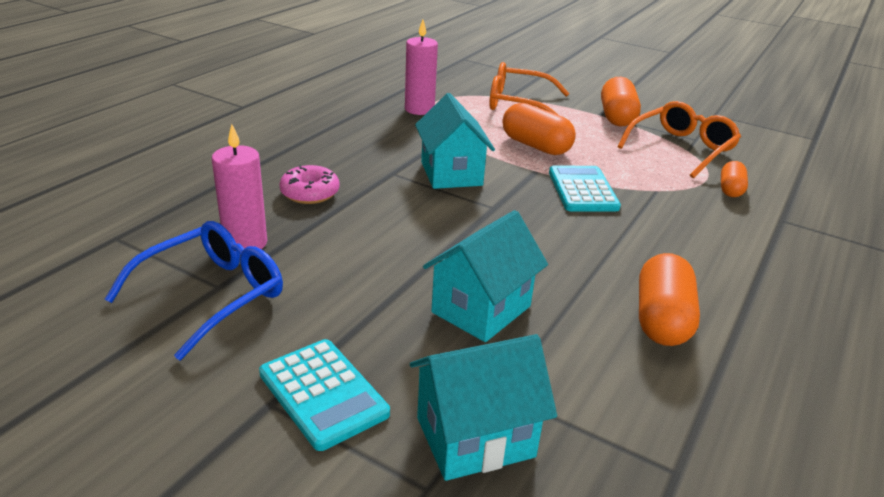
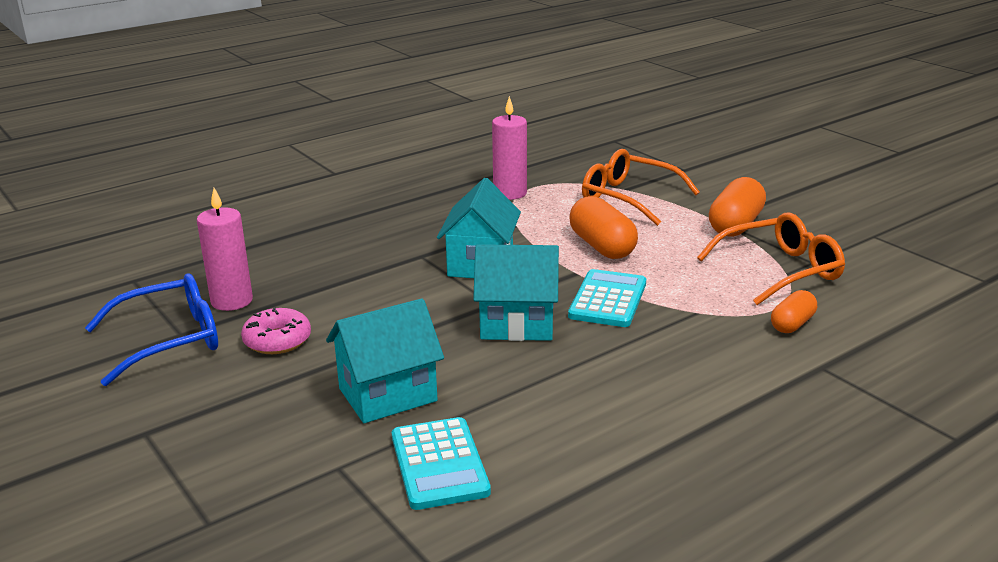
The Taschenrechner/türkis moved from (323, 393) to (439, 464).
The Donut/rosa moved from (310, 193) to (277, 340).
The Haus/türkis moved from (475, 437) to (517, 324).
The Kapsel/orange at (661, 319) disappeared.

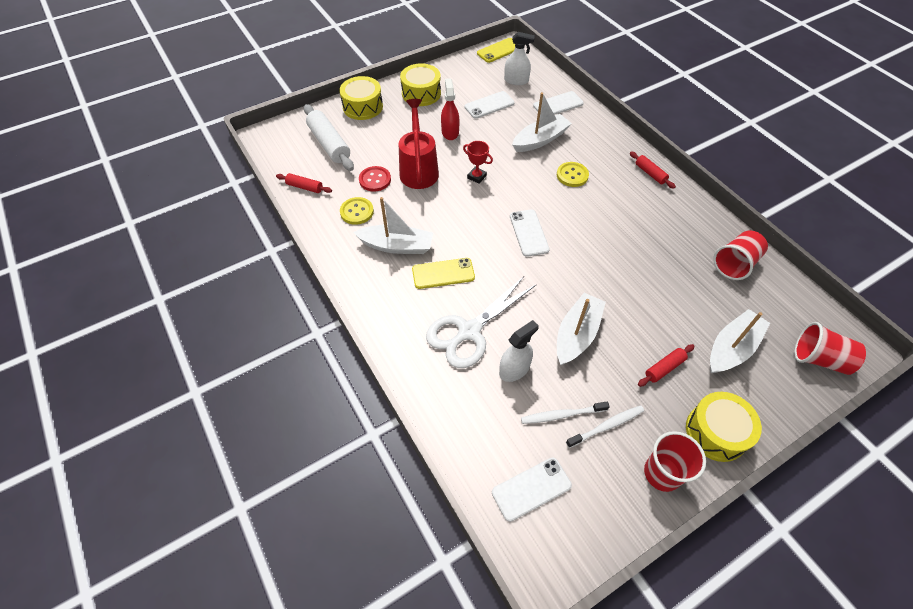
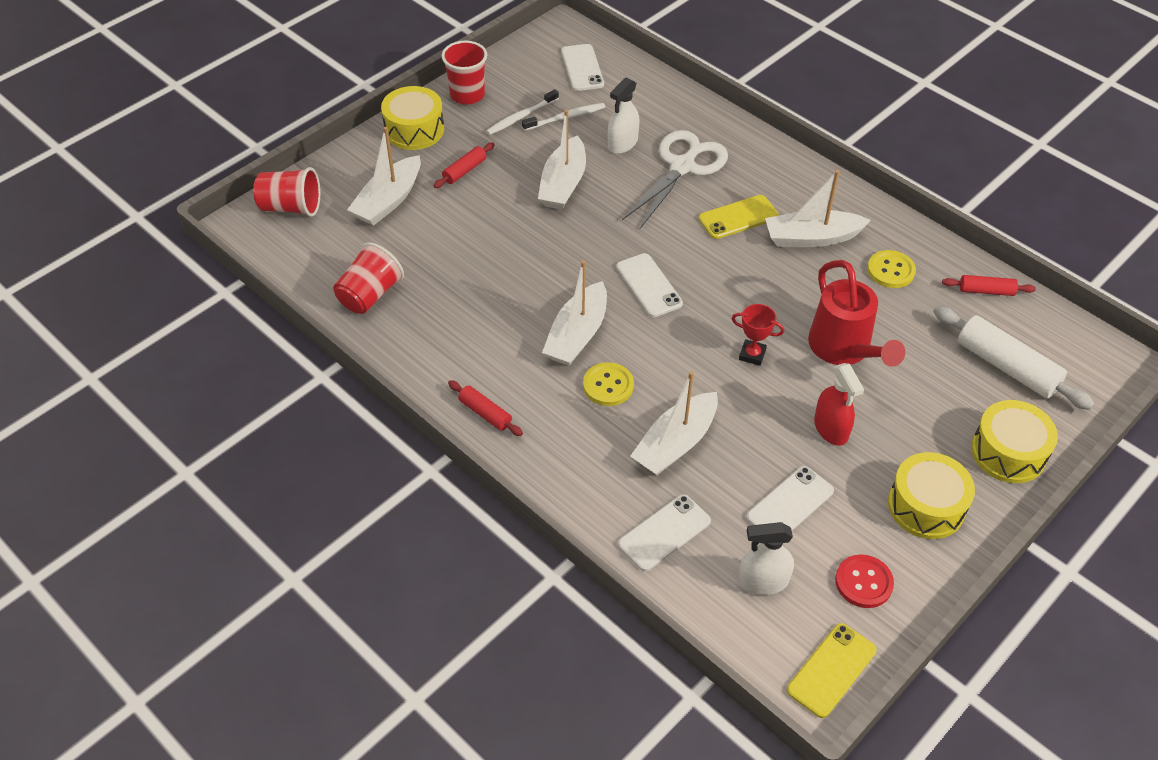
The Knopf/rot moved from (375, 180) to (863, 582).
The Handy/weiß at (531, 489) turned 60 degrees counterclockwise.
The Boot/weiß at (577, 335) appeared.

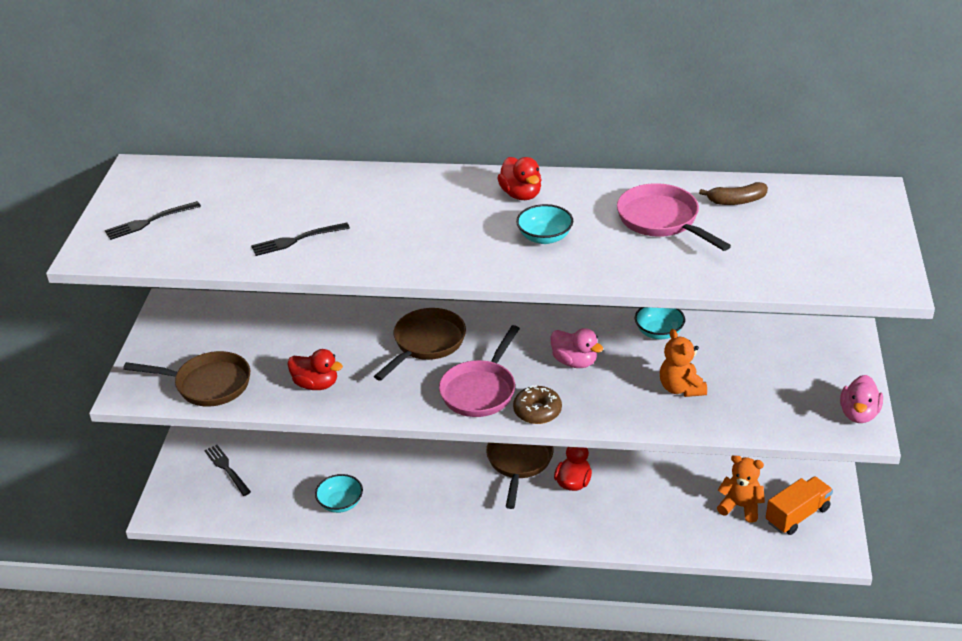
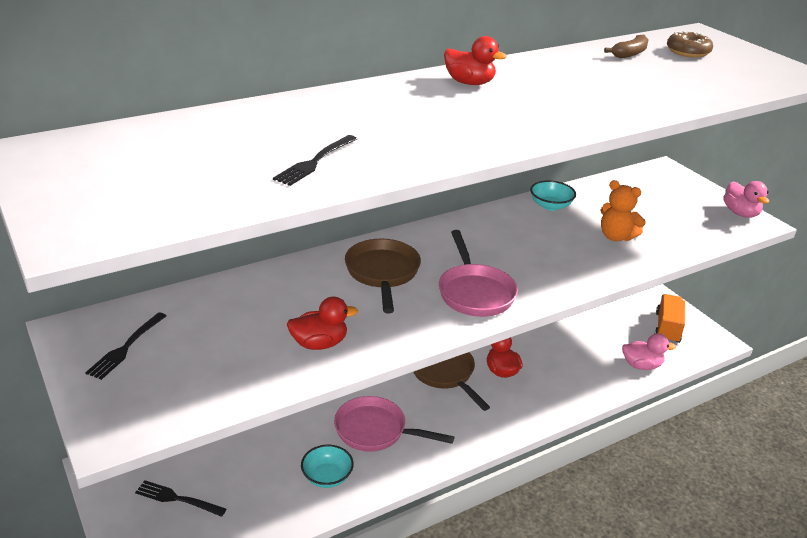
The Gabel/schwarz moved from (149, 221) to (126, 347).
The Pfanne/braun at (207, 384) disappeared.
The Donut/braun moved from (537, 411) to (688, 52).
The Schüssel/türkis at (544, 237) disappeared.
The Ente/rosa moved from (574, 362) to (641, 365).
The Pfanne/rosa moved from (662, 221) to (376, 431).
The Teddybär/orange at (740, 506) disappeared.

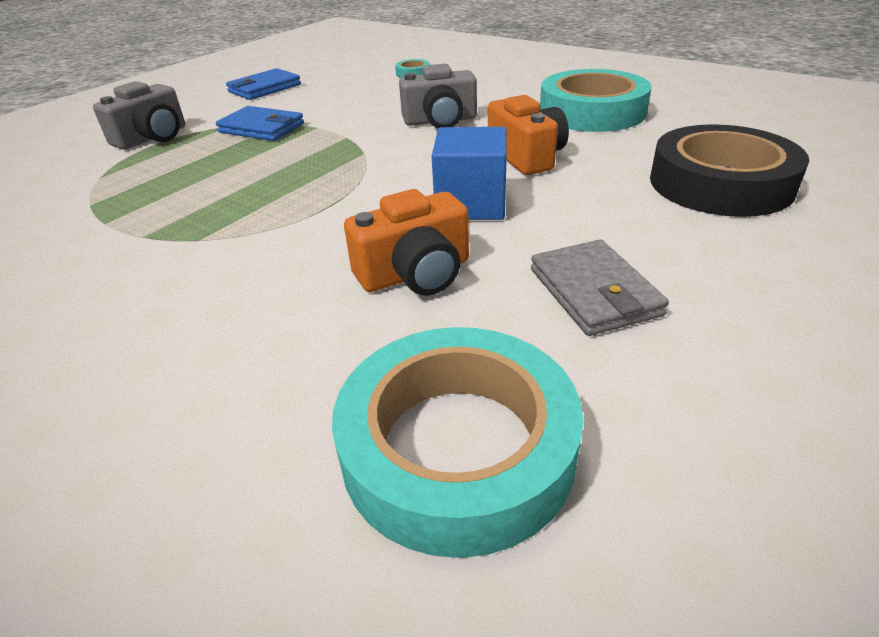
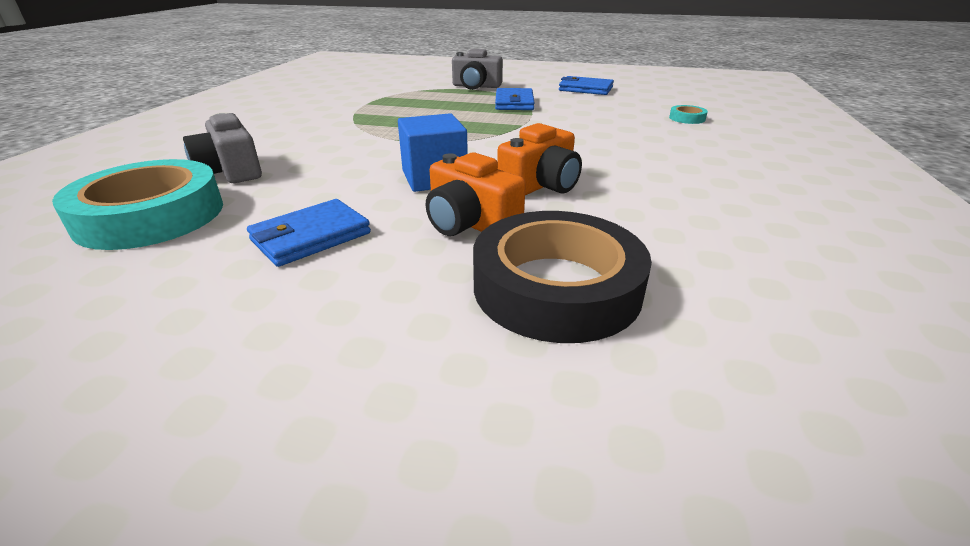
The Kamera/orange moved from (415, 273) to (470, 223).
The Kamera/grau moved from (440, 121) to (231, 171).
The Geldbörse/grau at (594, 292) became the Geldbörse/blau at (310, 237).
The Klebeband/türkis at (592, 112) disappeared.

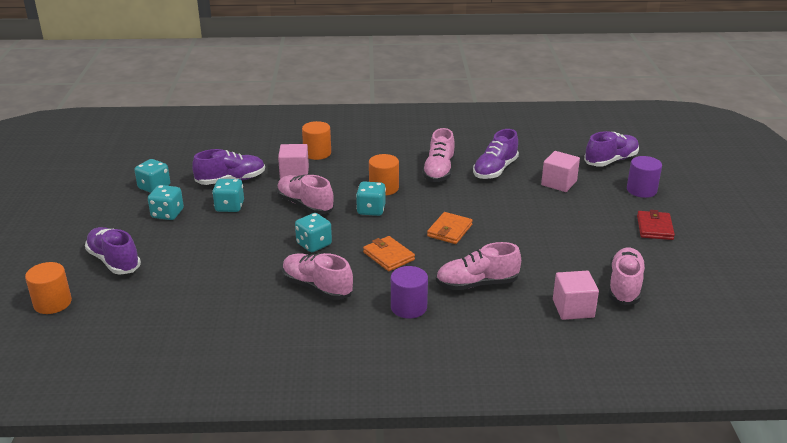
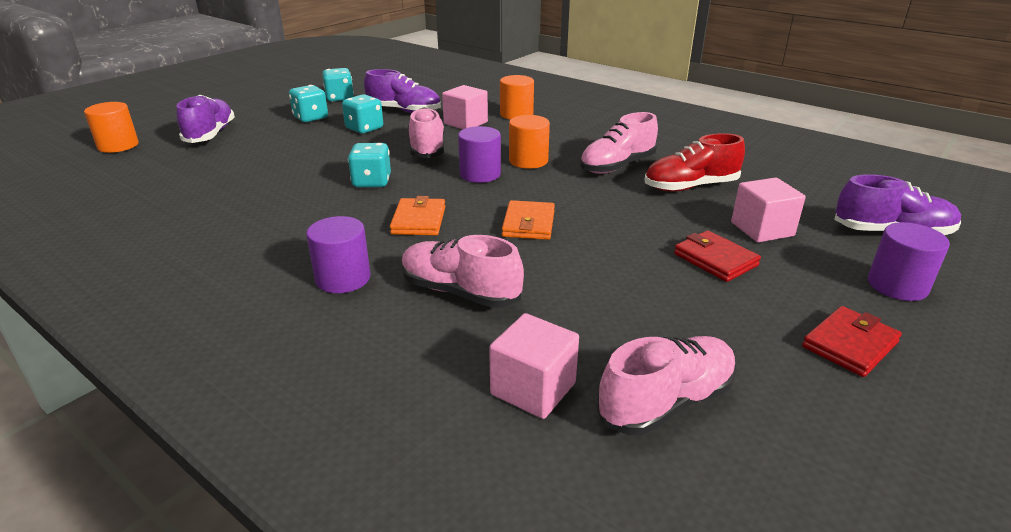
The Schuh/rosa at (317, 287) disappeared.
The Spielwürfel/türkis at (371, 210) was replaced by the Vollzylinder/lila at (480, 174).
The Geldbörse/orange at (449, 230) turned 60 degrees counterclockwise.
The Schuh/lila at (495, 170) became the Schuh/rot at (690, 187).
The Geldbörse/rot at (715, 260) appeared.

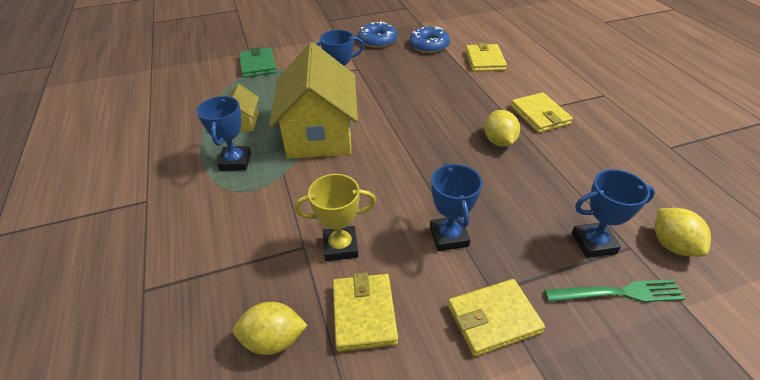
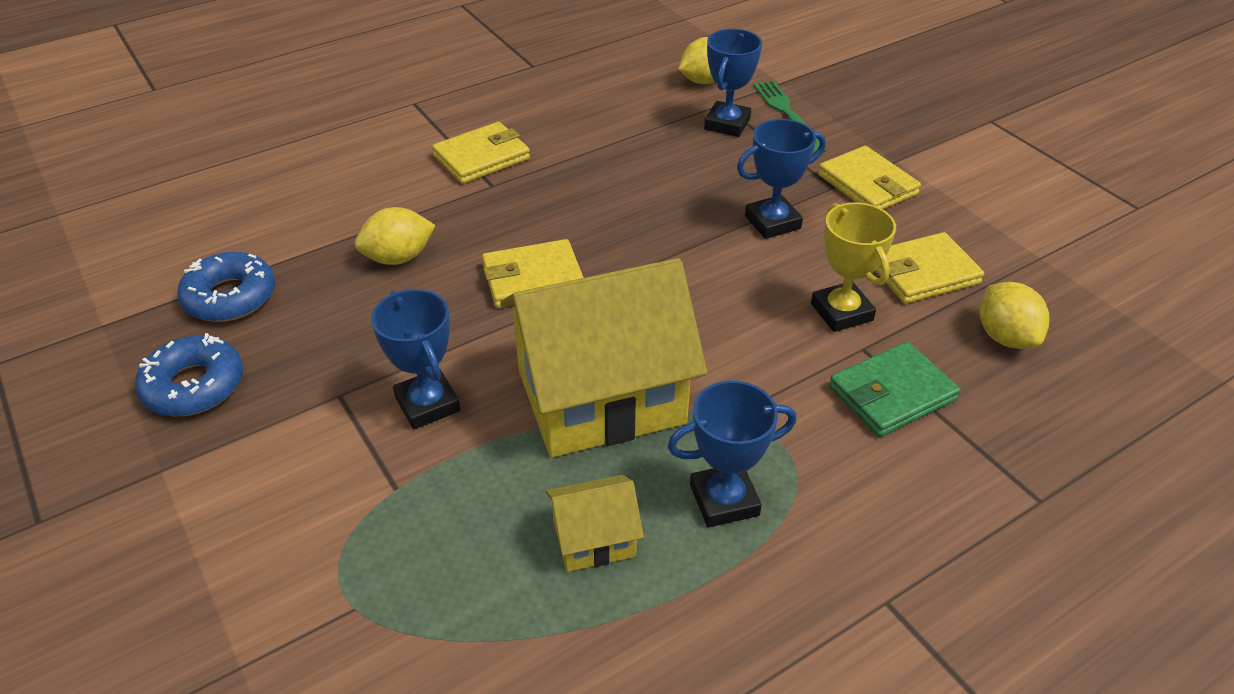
The Geldbörse/grün moved from (258, 65) to (892, 393).
The Geldbörse/gelb moved from (484, 60) to (533, 278).
The Zitrone/gelb moved from (499, 141) to (398, 258).
The Pokal/blau at (593, 243) turned 45 degrees clockwise.

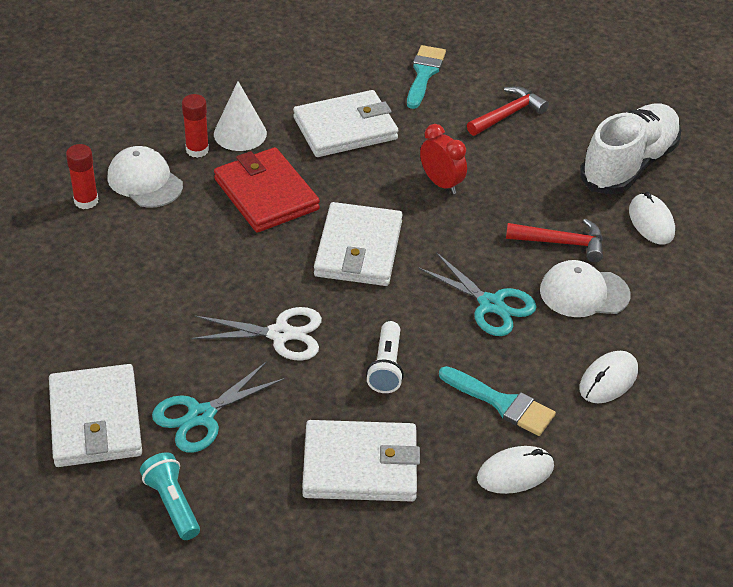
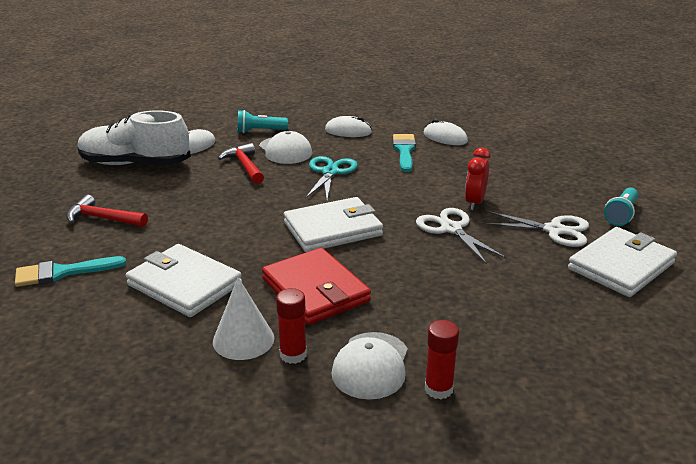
The Schere/türkis at (201, 416) became the Schere/weiß at (554, 230).
The Geldbörse/rot at (266, 194) turned 60 degrees counterclockwise.
The Geldbörse/weiß at (360, 465) disappeared.
The Taschenlampe/weiß at (386, 367) disappeared.
The Wecker/rot moved from (441, 183) to (475, 202).
The Taschenlampe/türkis at (260, 131) appeared.

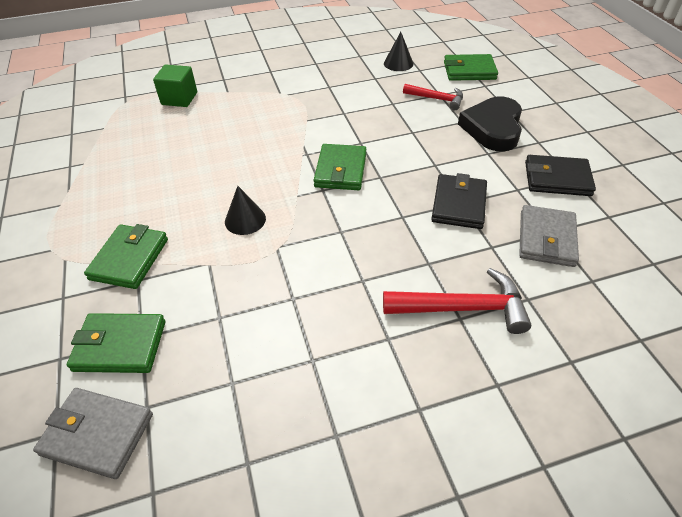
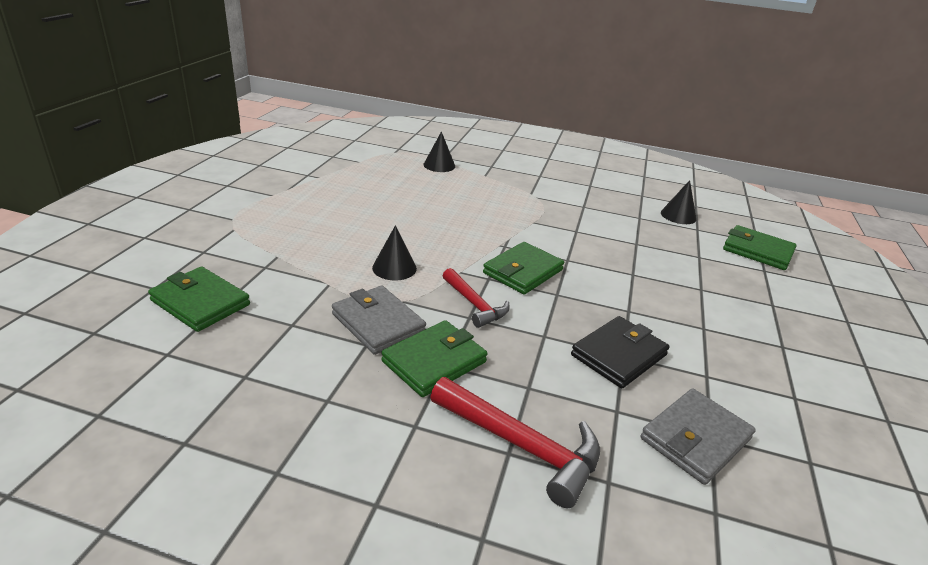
The Geldbörse/grau moved from (97, 434) to (378, 323).
The Geldbörse/grün moved from (129, 259) to (434, 362).
The Kubus/grün at (179, 98) was replaced by the Kegel/schwarz at (439, 165).
The Hammer/rot moved from (437, 99) to (474, 304).
The Herz/schwarz at (493, 128) disappeared.
The Geldbörse/schwarz at (557, 179) disappeared.

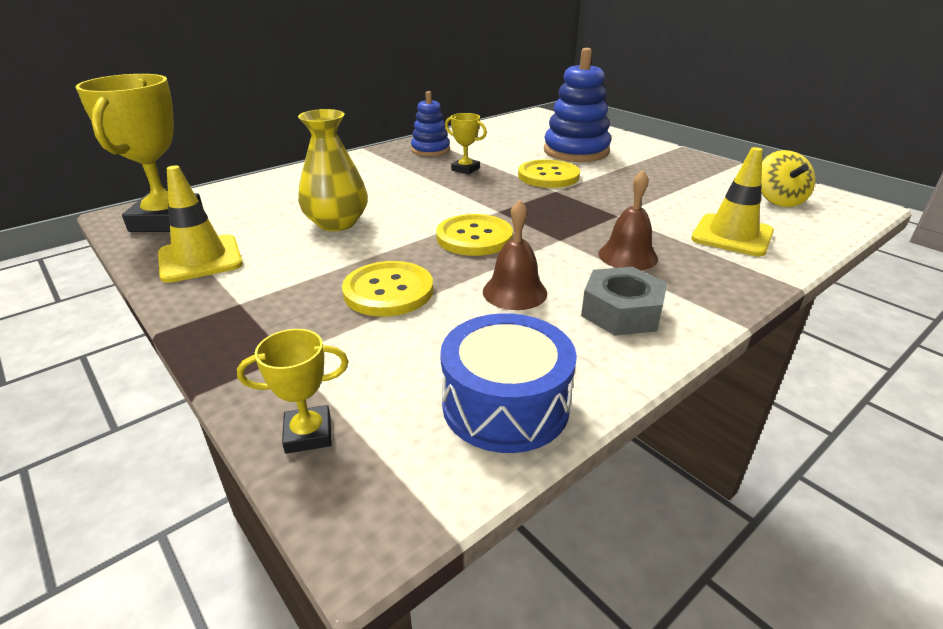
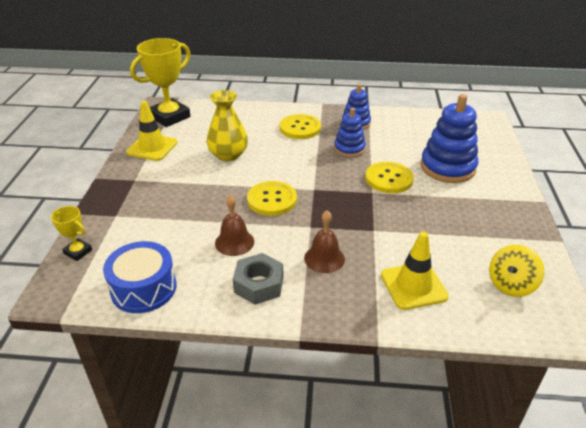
The Knopf/gelb moved from (388, 291) to (300, 128).
The Pokal/gelb at (465, 169) was replaced by the Stapelspielzeug/blau at (349, 149).

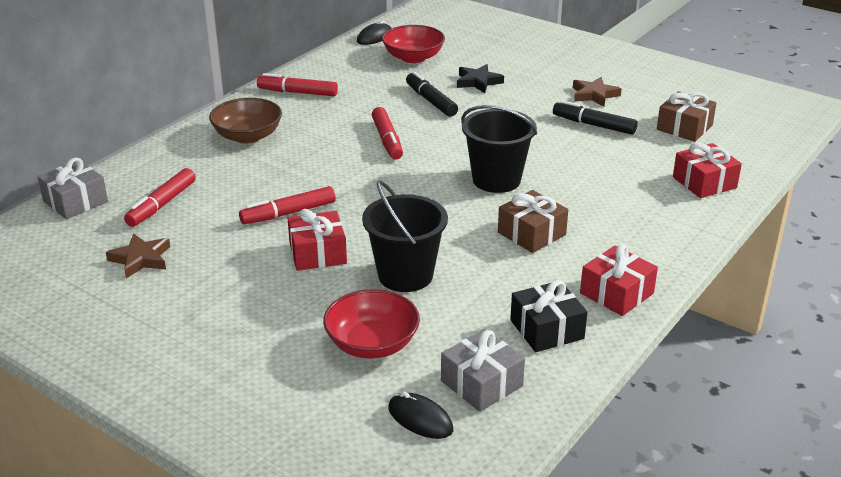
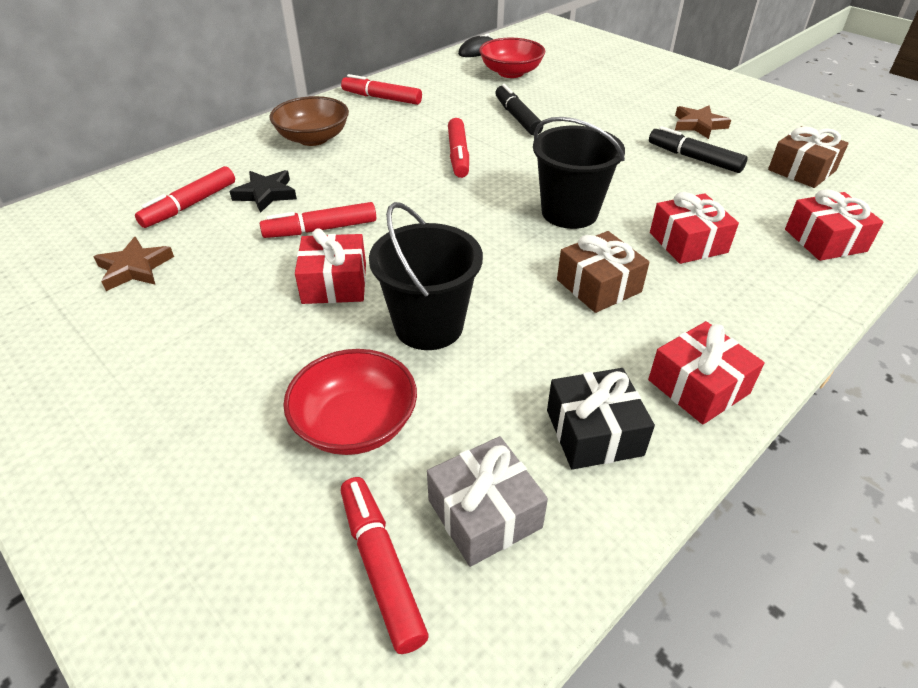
The Geschenk/grau at (75, 201) disappeared.
The Computermaus/schwarz at (420, 419) was replaced by the Filzstift/rot at (381, 566).
The Stern/schwarz moved from (478, 82) to (266, 194).
The Geschenk/rot at (688, 242) appeared.

